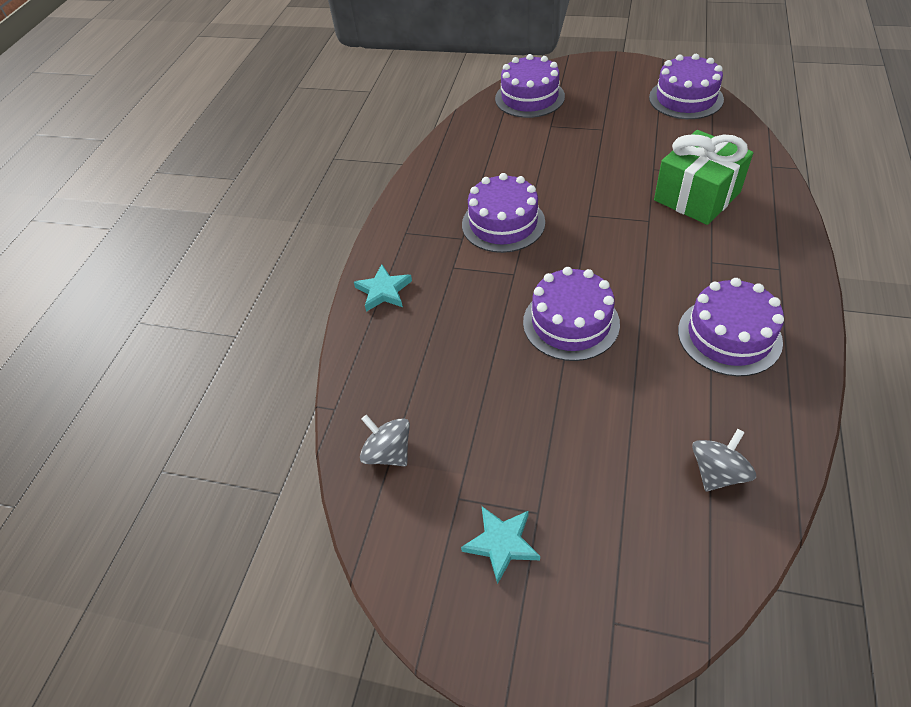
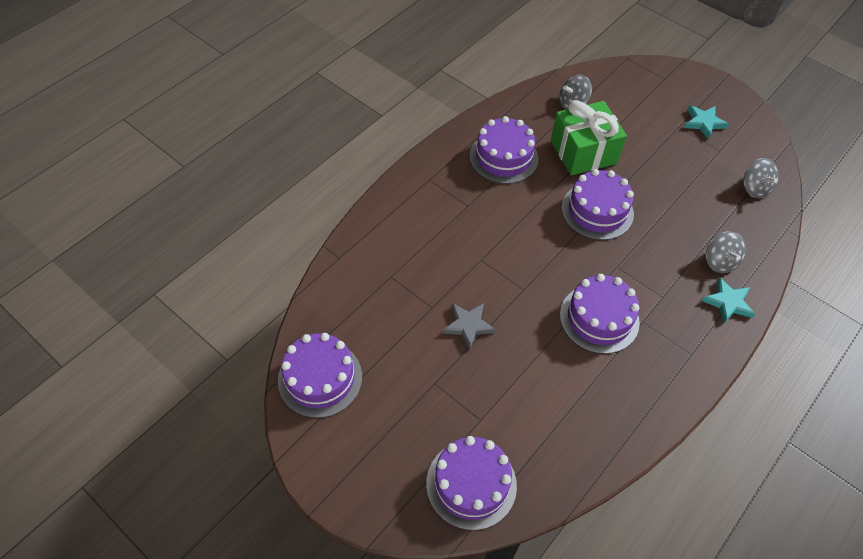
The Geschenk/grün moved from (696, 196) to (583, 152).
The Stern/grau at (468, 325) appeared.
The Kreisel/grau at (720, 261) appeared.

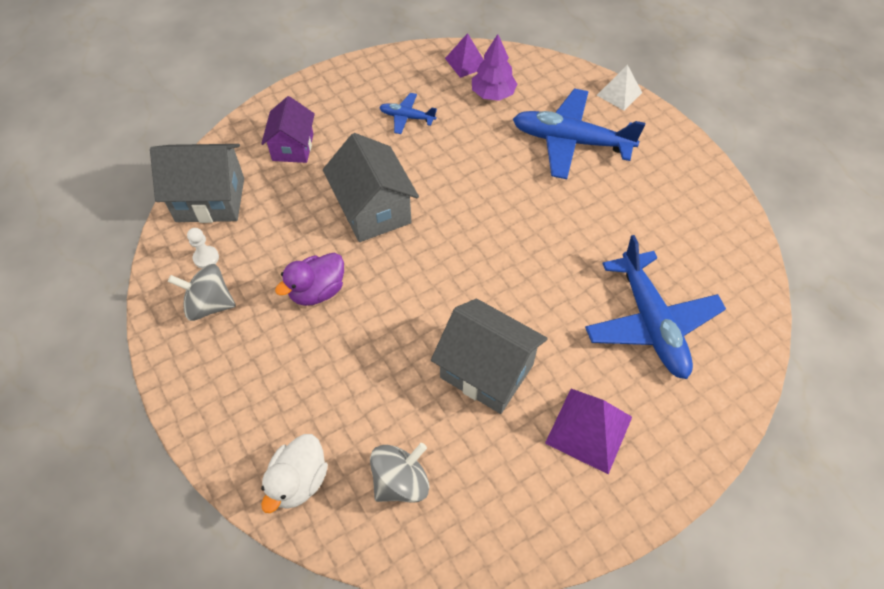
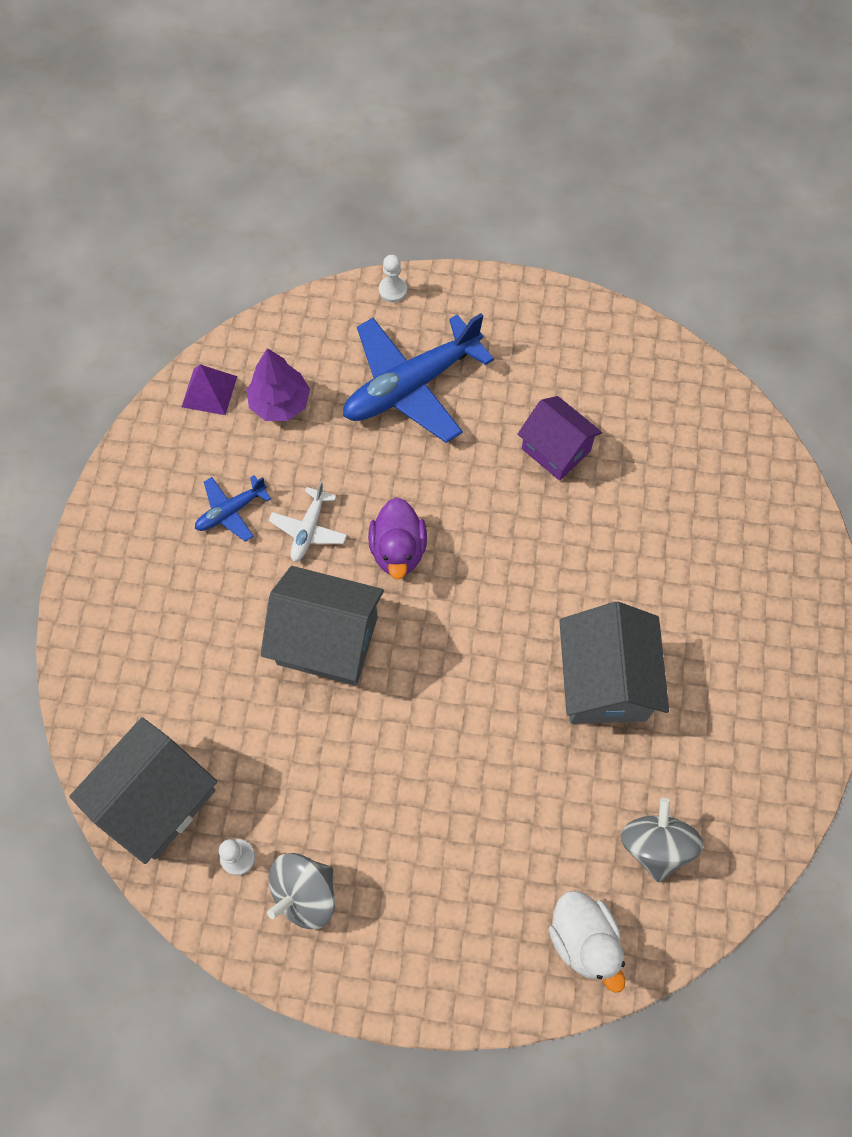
The Haus/lila moved from (293, 147) to (556, 450).
The Ente/lila moved from (317, 291) to (398, 550).
The Haus/grau at (486, 371) turned 75 degrees counterclockwise.
The Pyramide/lila at (588, 430) disappeared.
The Flugzeug/blau at (651, 323) disappeared.
The Pyramide/weiß at (619, 94) was replaced by the Bauer/weiß at (393, 290).
The Flugzeug/weiß at (309, 529) appeared.

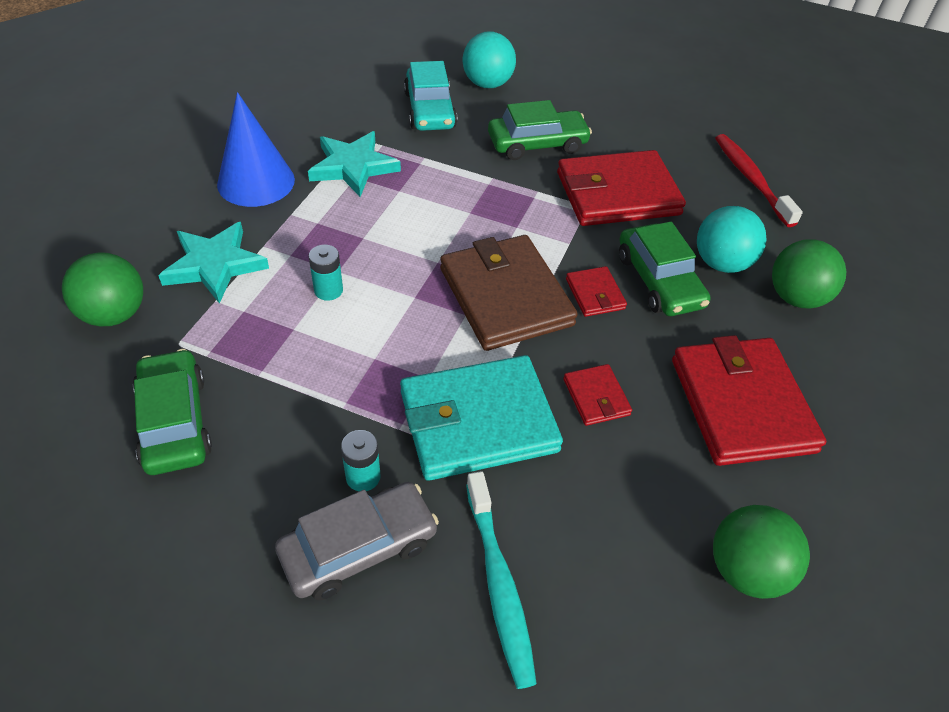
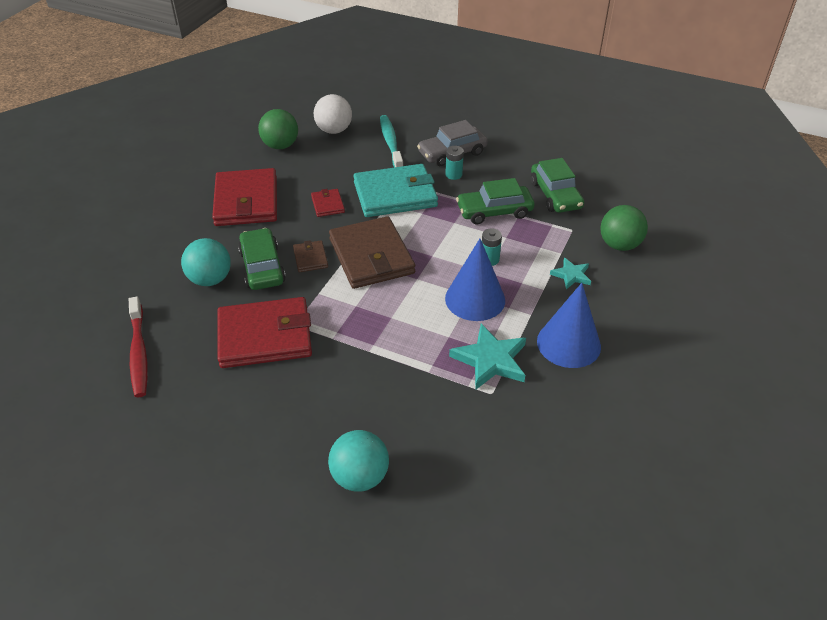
The Stern/türkis at (215, 265) changed to 0.58 times the size.
The Auto/türkis at (430, 110) disappeared.
The Auto/grün moved from (537, 144) to (494, 211).
The Geldbörse/rot at (595, 294) became the Geldbörse/braun at (310, 258).
The Ball/grün at (796, 297) disappeared.
The Ball/weiß at (334, 130) appeared.
The Kegel/blau at (475, 299) appeared.

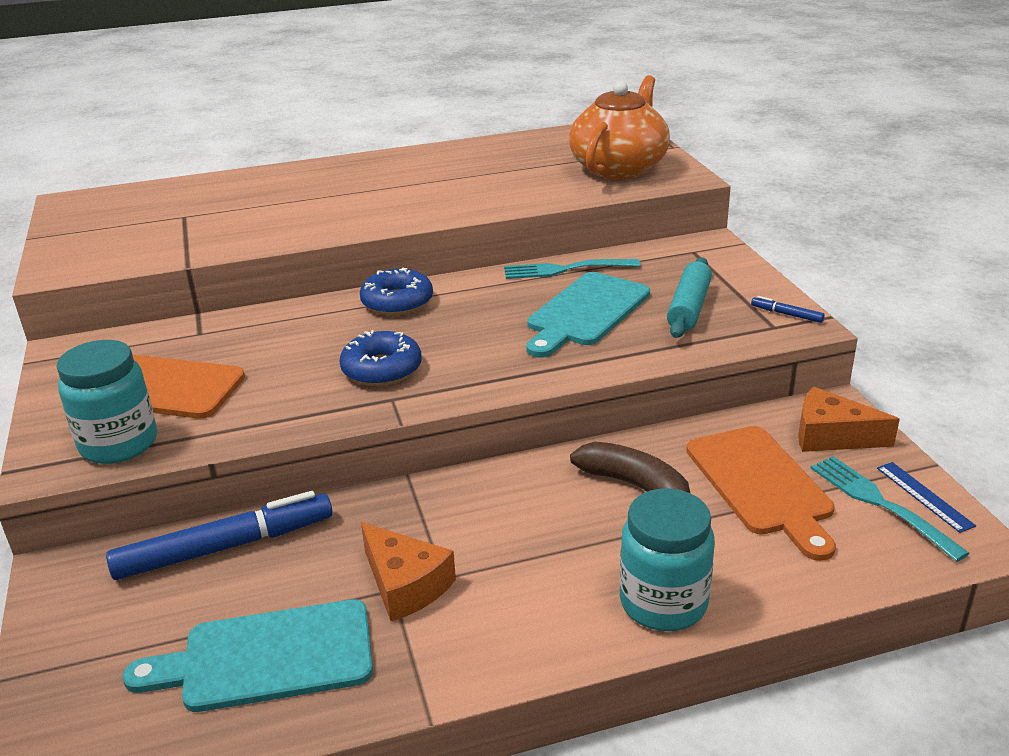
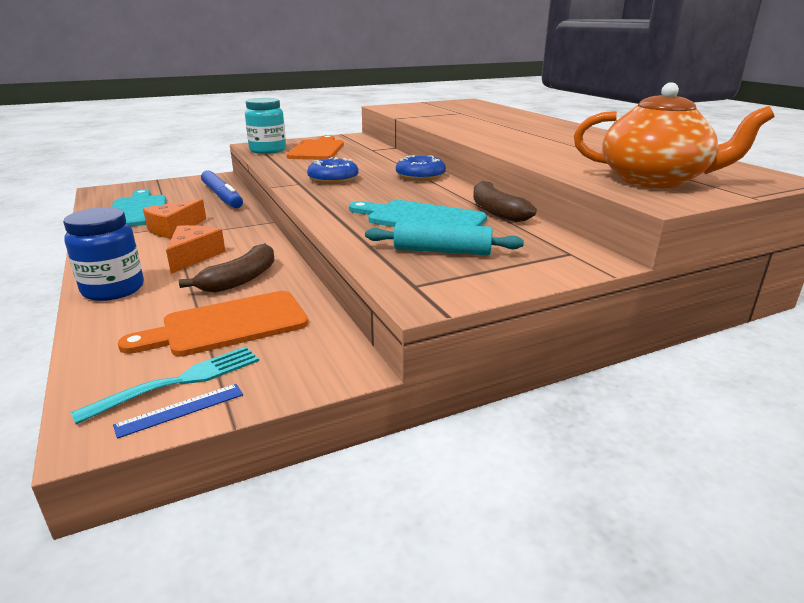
The Gabel/türkis at (566, 269) was replaced by the Banane/braun at (496, 211).
The Einmachglas/türkis at (663, 603) became the Einmachglas/blau at (113, 289).
The Filzstift/blau at (786, 314) disappeared.
The Käse/orange moved from (831, 436) to (194, 256).

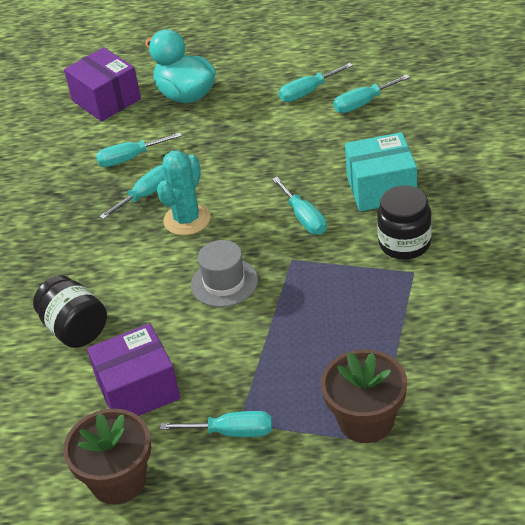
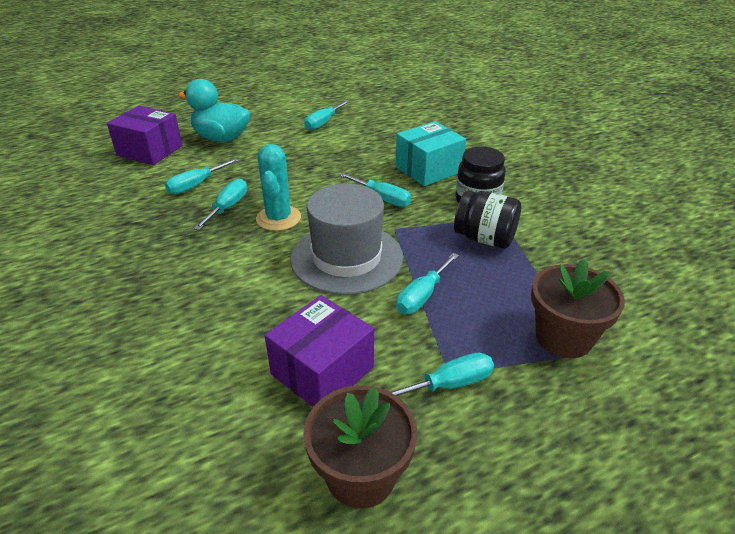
The Einmachglas/schwarz moved from (75, 329) to (484, 238).
The Hut/grau at (224, 282) changed to 1.71 times the size.
The Schraubenzieher/türkis moved from (363, 103) to (422, 296).

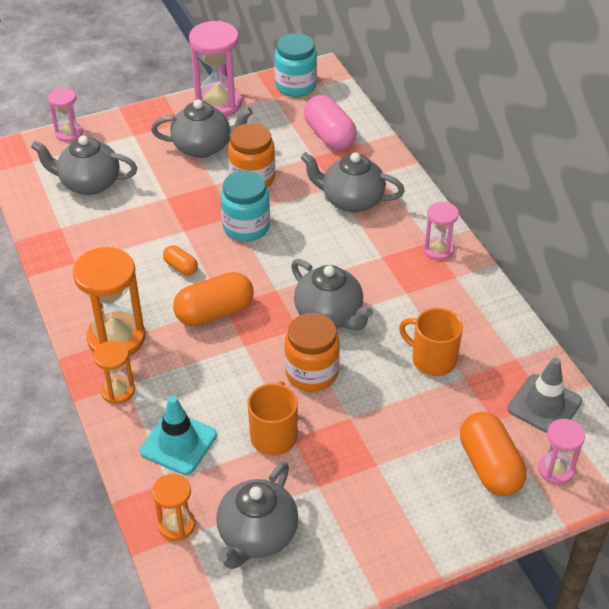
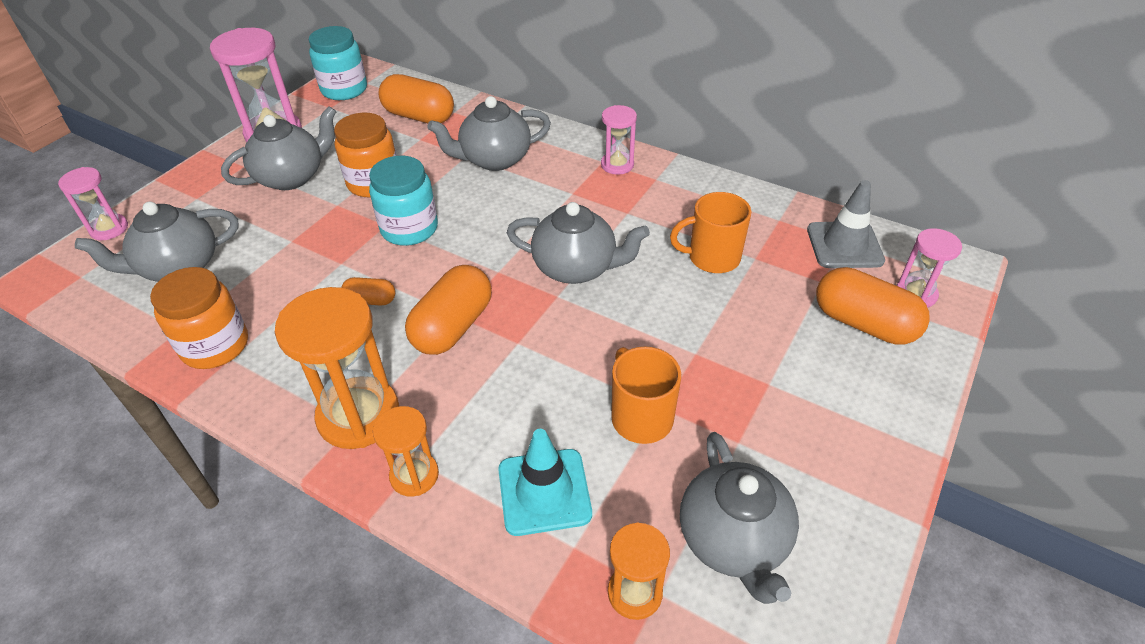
The Einmachglas/orange moved from (311, 373) to (215, 346).
The Kapsel/rosa at (329, 136) became the Kapsel/orange at (419, 116).

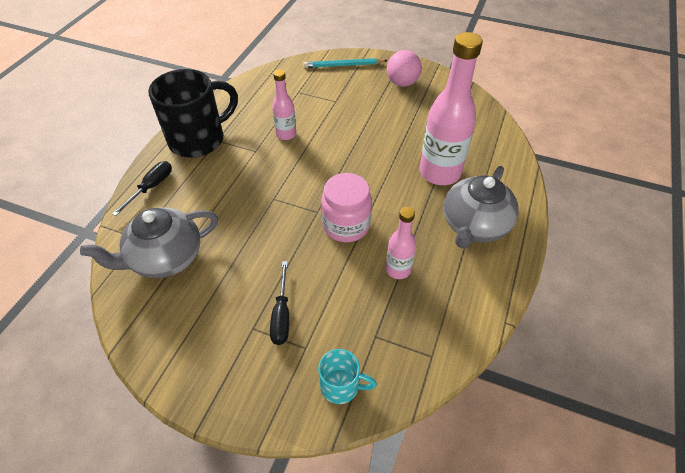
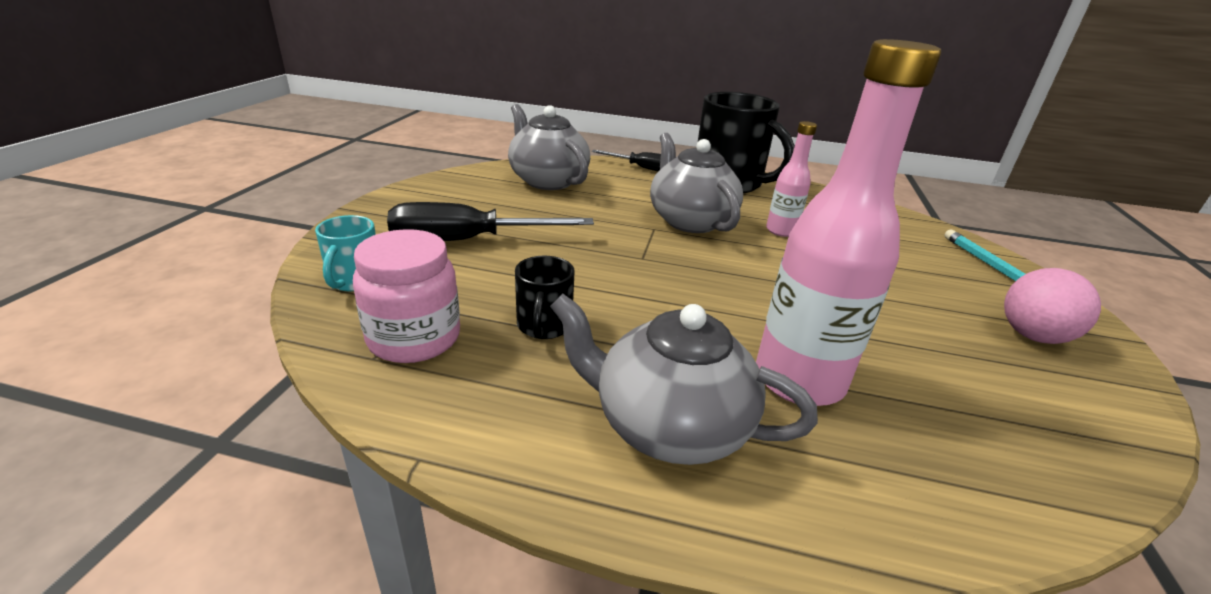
The Schraubenzieher/schwarz at (281, 315) changed to 1.69 times the size.
The Einmachglas/rosa moved from (346, 225) to (414, 338).
The Flasche/rosa at (398, 269) was replaced by the Tasse/schwarz at (544, 326).
The Teekanne/grau at (690, 221) appeared.

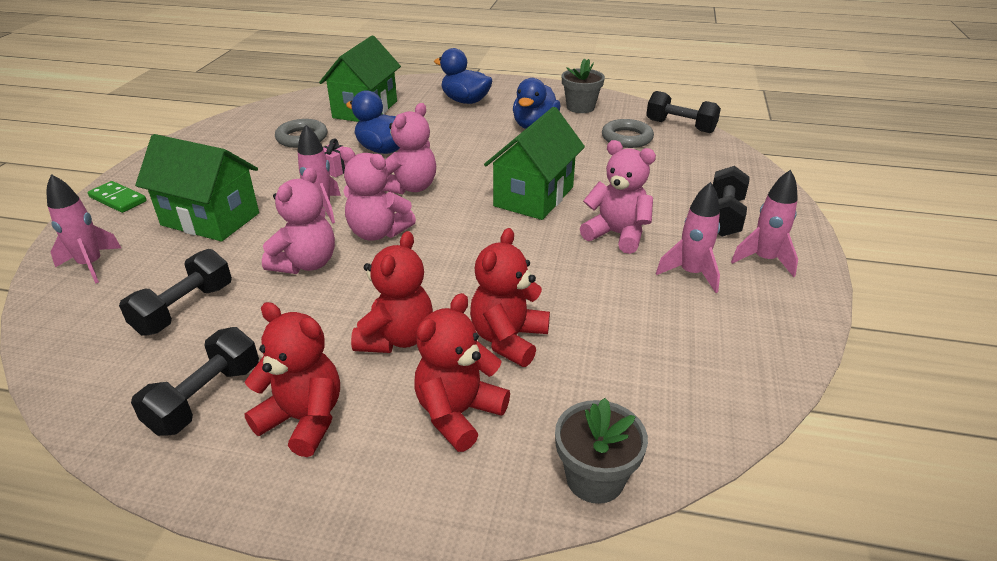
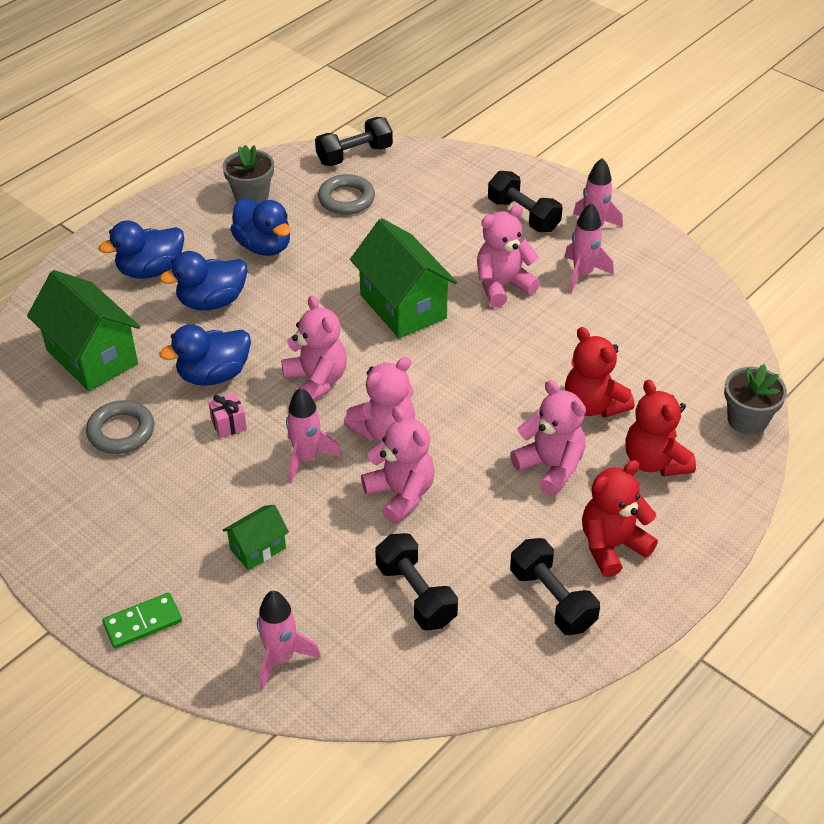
The Haus/grün at (210, 219) changed to 0.51 times the size.
The Teddybär/rot at (396, 338) became the Teddybär/rosa at (550, 467).
The Ente/blau at (212, 301) appeared.

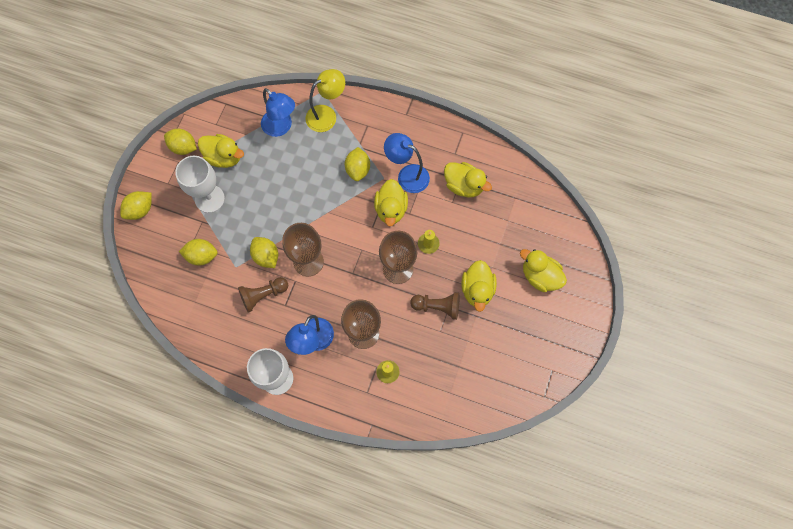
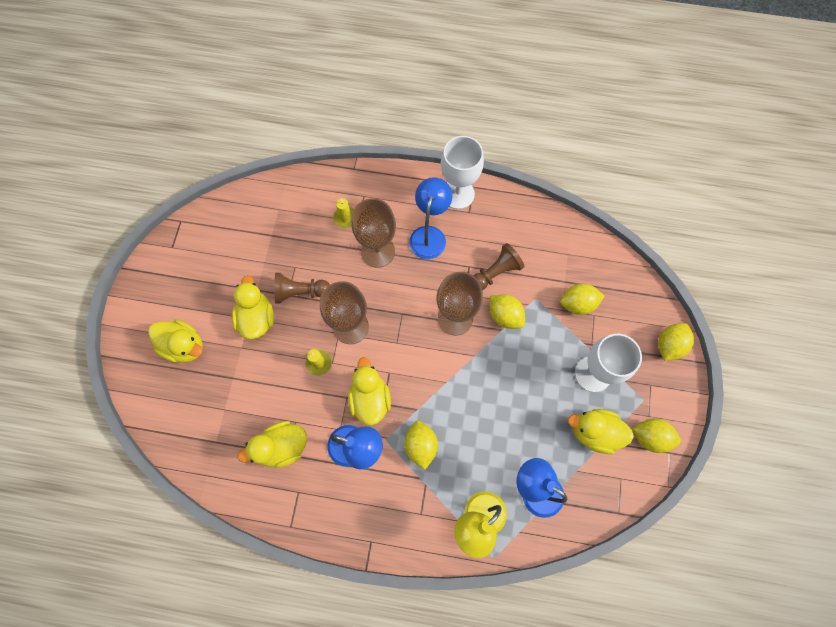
The Ente/gelb at (464, 186) turned 45 degrees counterclockwise.

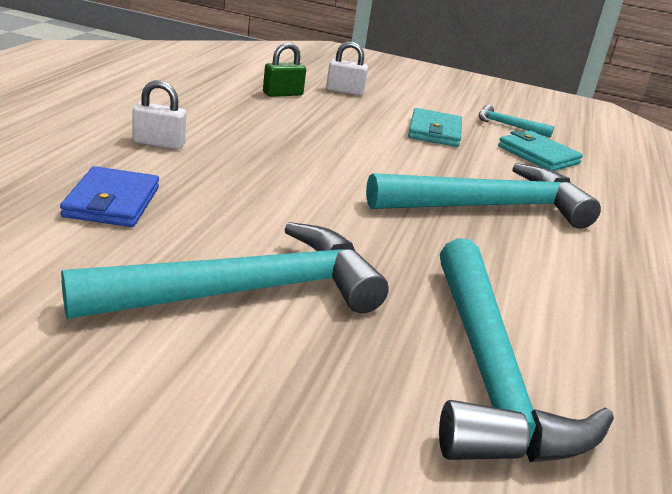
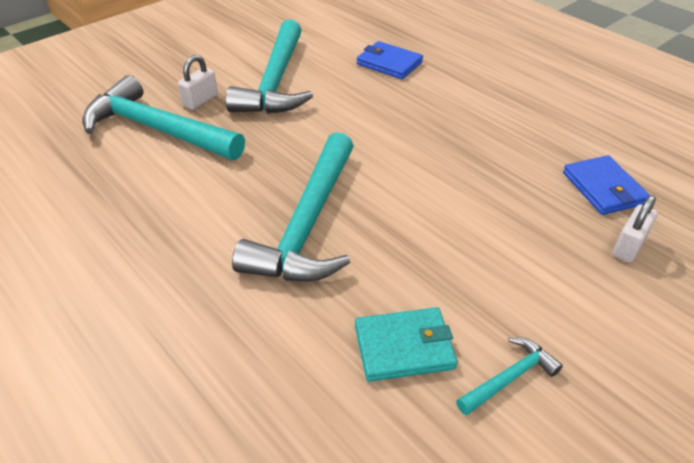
The Vorhängeschloss/weiß moved from (159, 143) to (200, 101).
The Vorhängeschloss/grün at (282, 94) was replaced by the Geldbörse/blau at (603, 188).
The Geldbörse/türkis at (434, 131) disappeared.

